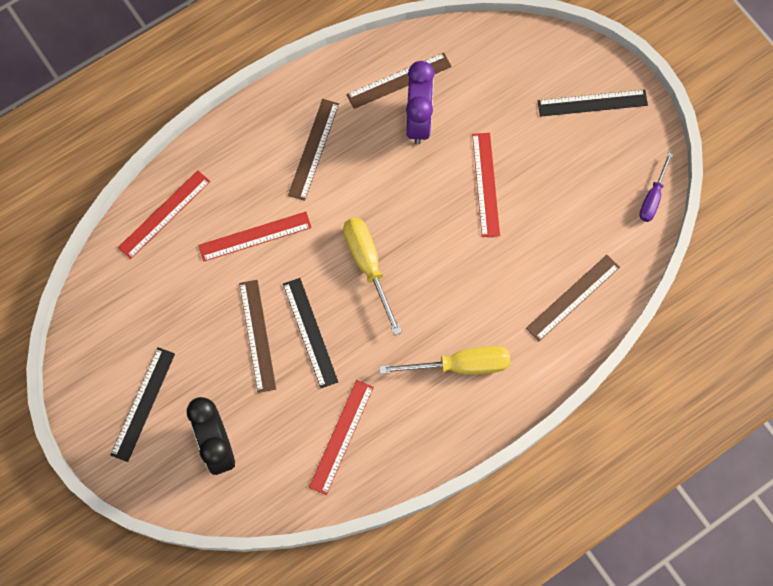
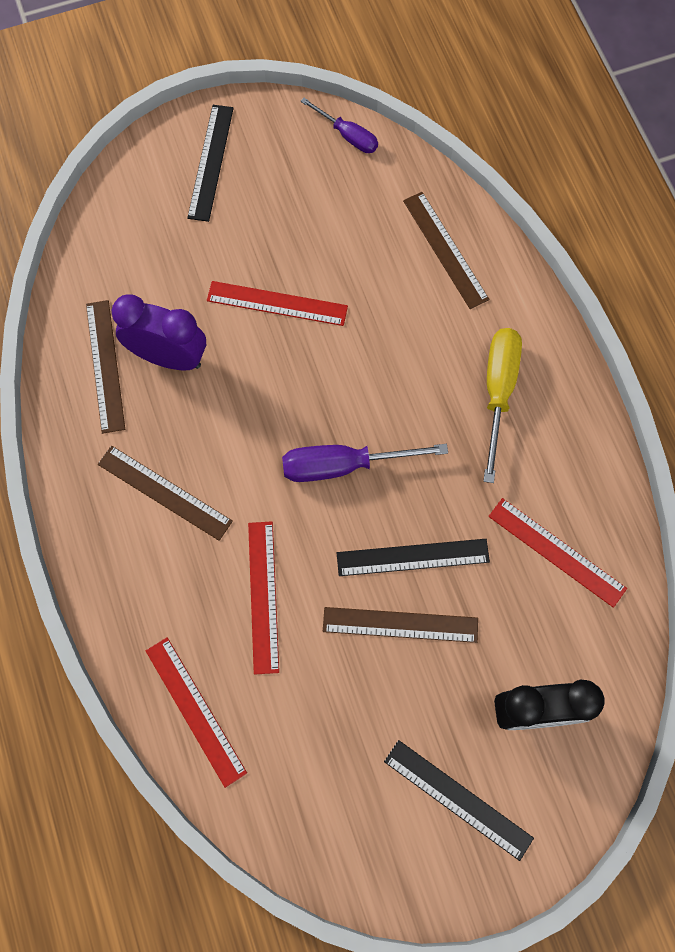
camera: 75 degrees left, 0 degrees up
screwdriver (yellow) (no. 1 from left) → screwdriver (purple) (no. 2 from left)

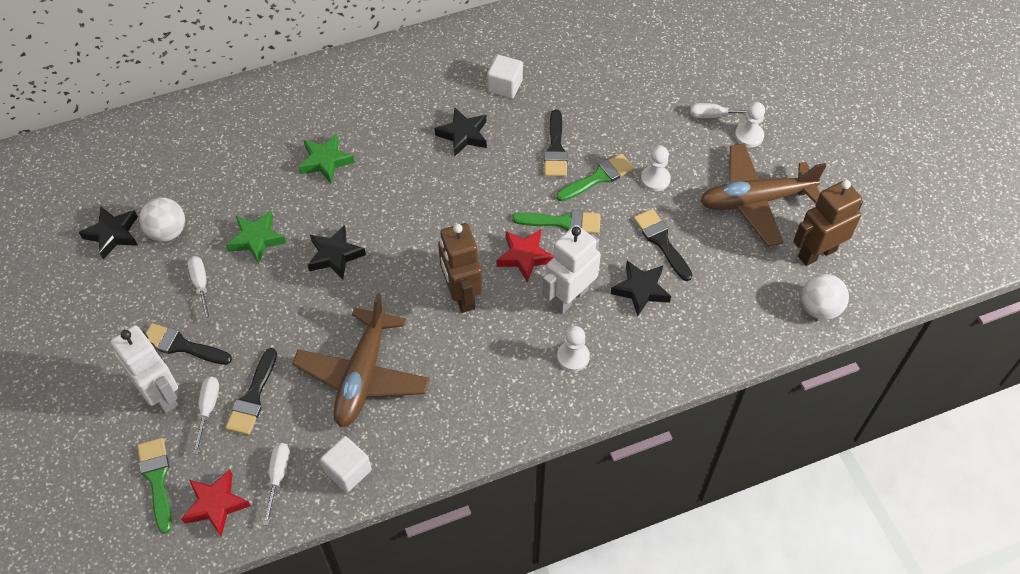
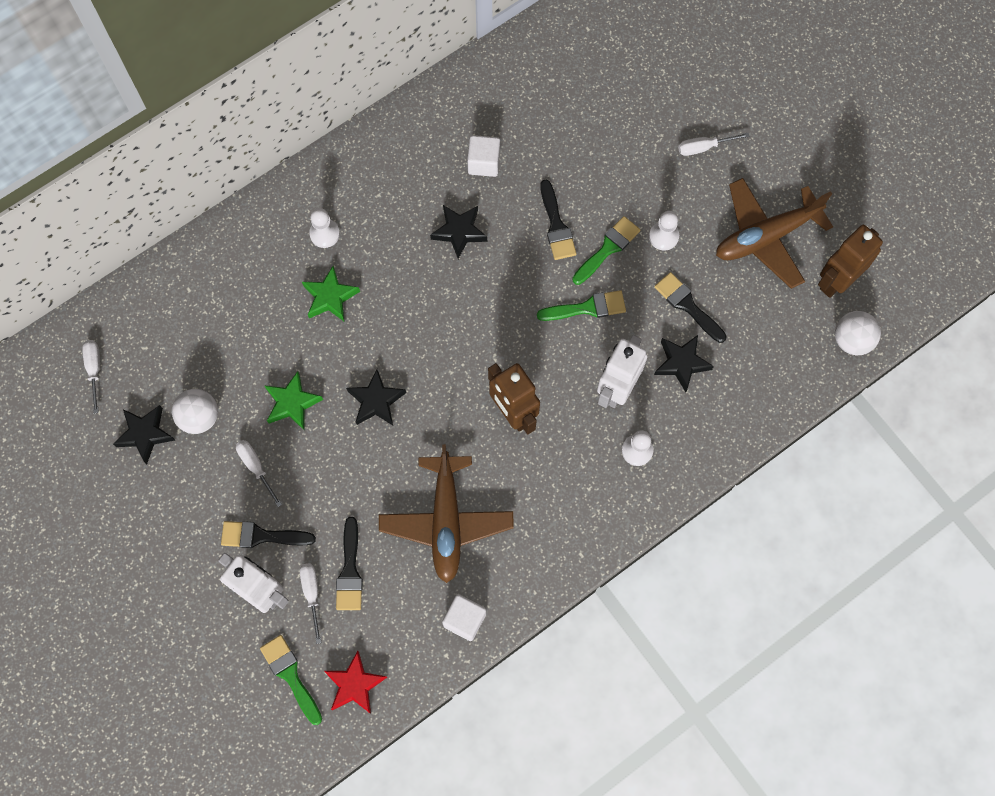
camera: 15 degrees left, 15 degrees up
star (red) (no. 2 from left) → -
screwdriver (white) (no. 3 from left in the first image) → screwdriver (white) (no. 1 from left), shifted
pawn (white) (no. 3 from left in the first image) → pawn (white) (no. 1 from left), shifted

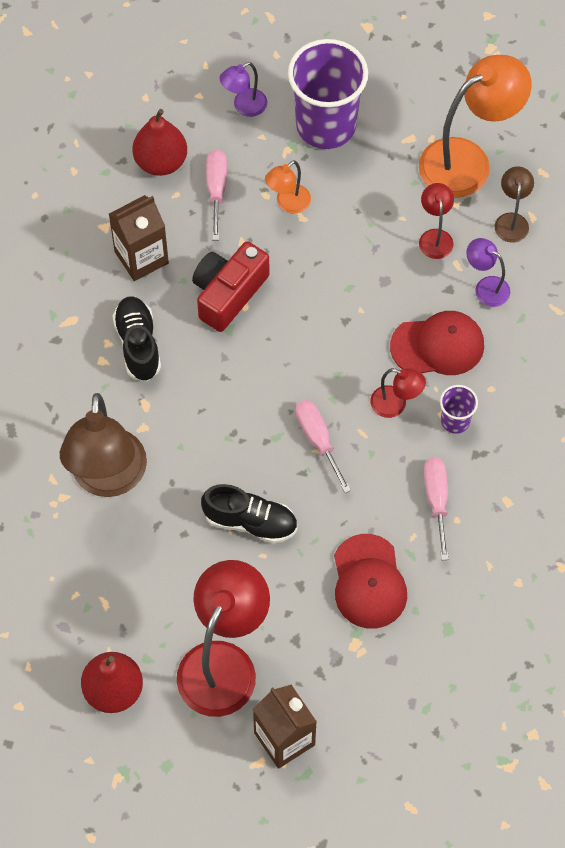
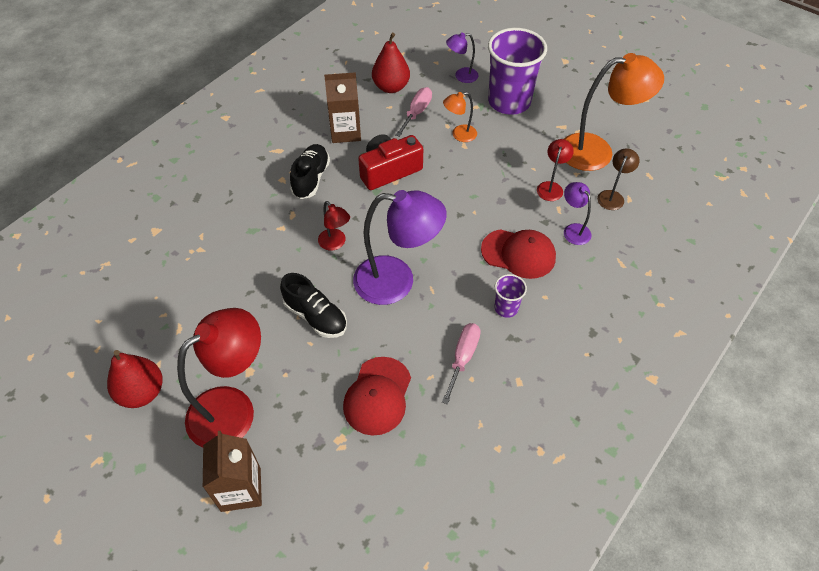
camera: 25 degrees right, 10 degrees down
lamp (brown) (no. 1 from left) → -
lamp (red) (no. 2 from left), shifted
screwdriver (pink) (no. 2 from left) → lamp (purple) (no. 1 from left)

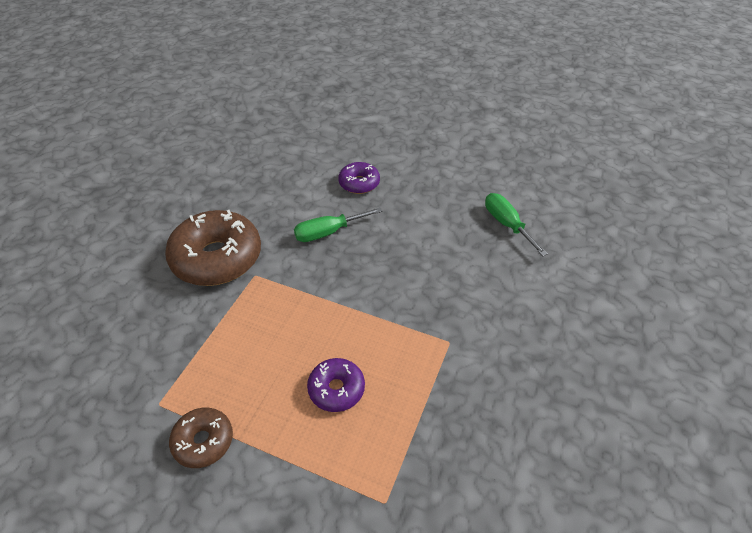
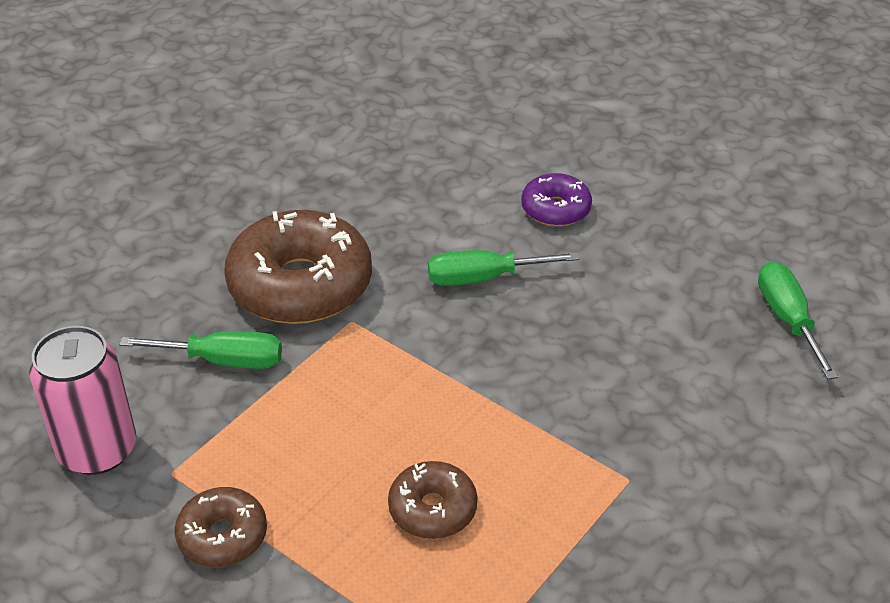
camera: 15 degrees right, 5 degrees down
- → can (pink)
- → screwdriver (green) (no. 1 from left)
donut (purple) (no. 1 from left) → donut (brown) (no. 3 from left)

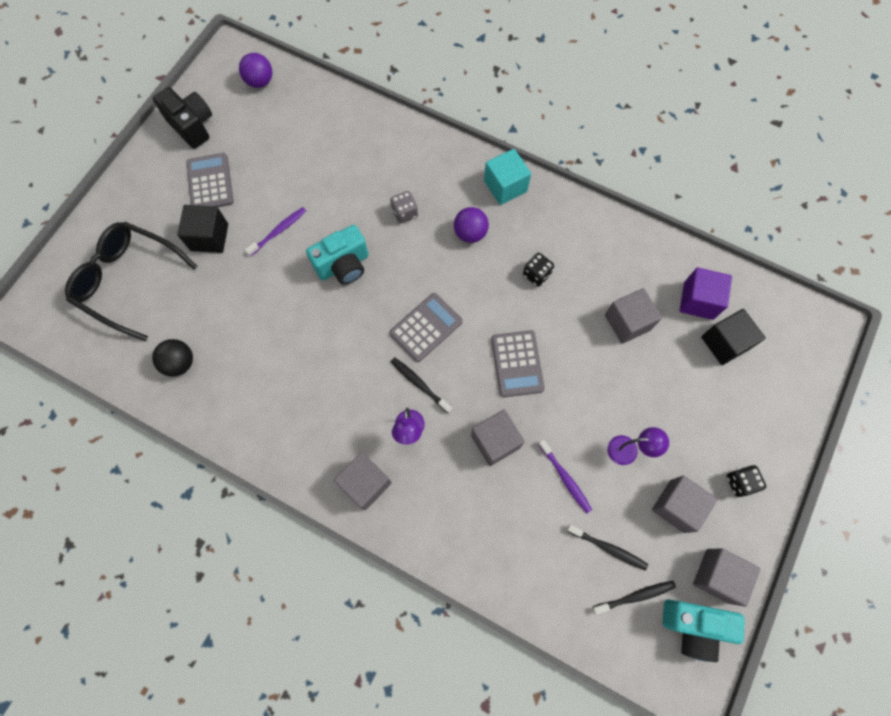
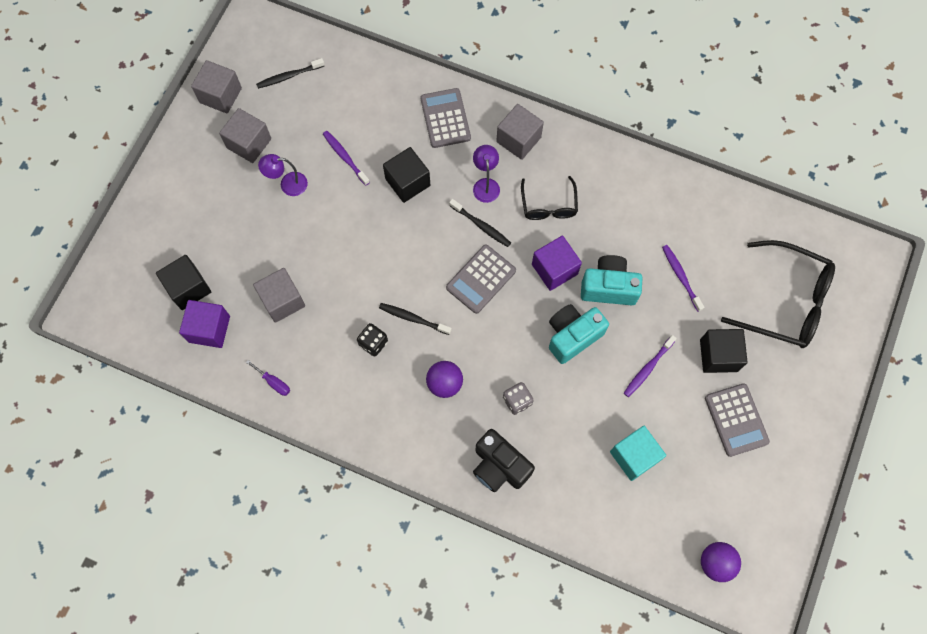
camera: 175 degrees right, 0 degrees up
ball (black) → -
dice (black) (no. 2 from left) → -
- → screwdriver (purple)
- → glasses (black) (no. 1 from left)
- → cube (purple) (no. 2 from left)
- → toothbrush (purple) (no. 3 from left)
camera (black), shifted
cube (turquoise), shifted
calculator (grey) (no. 3 from left in the first image) → calculator (grey) (no. 1 from left), shifted
toothbrush (black) (no. 2 from left), shifted
camera (turquoise) (no. 2 from left), shifted
cube (grey) (no. 2 from left) → cube (black) (no. 2 from left)

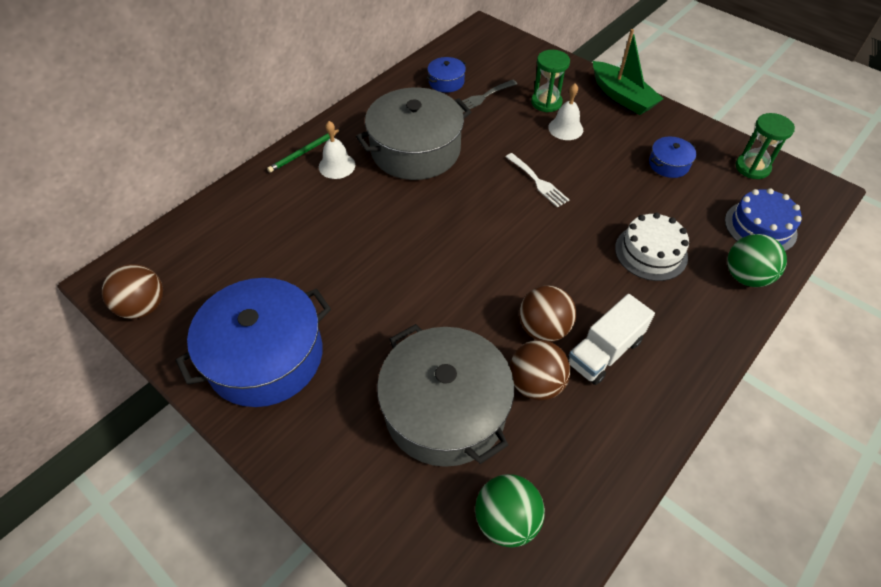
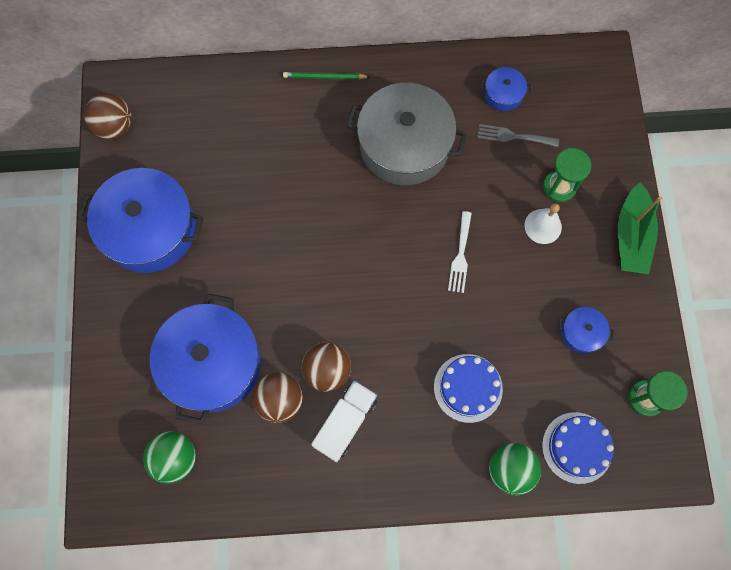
camera: 45 degrees right, 20 degrees up
bell (white) (no. 1 from left) → -
pot (grey) (no. 2 from left) → pot (blue) (no. 2 from left)
cake (white) → cake (blue) (no. 1 from left)
truck (white), 120 degrees clockwise

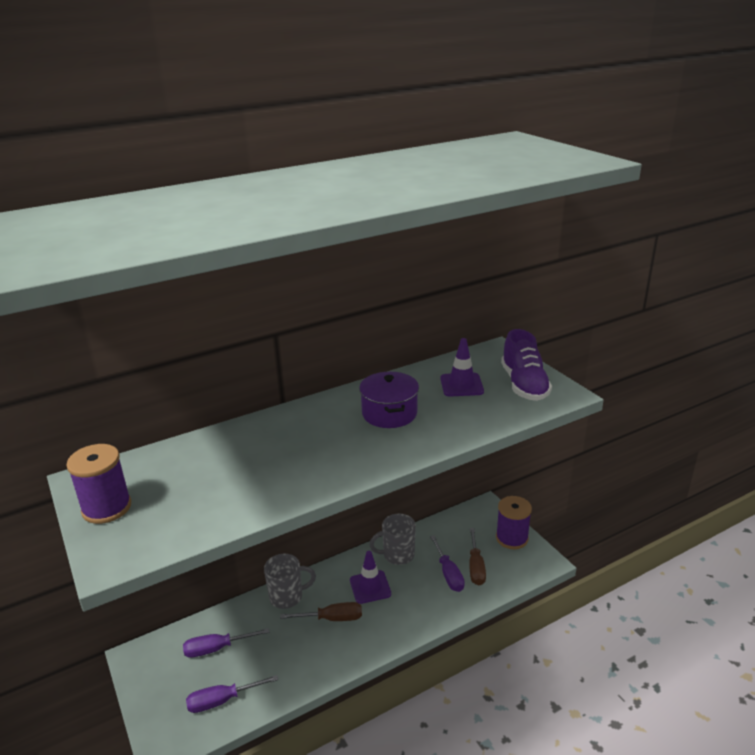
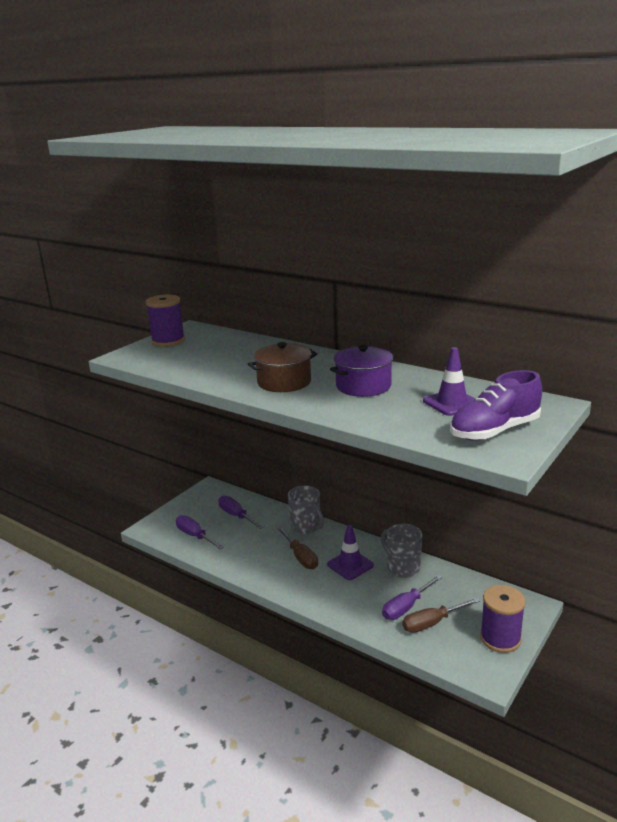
camera: 65 degrees right, 5 degrees down
- → pot (brown)

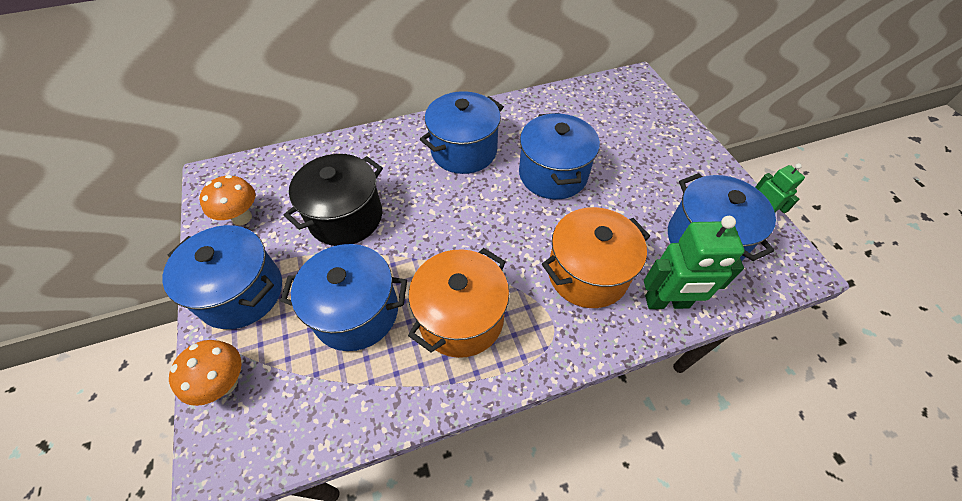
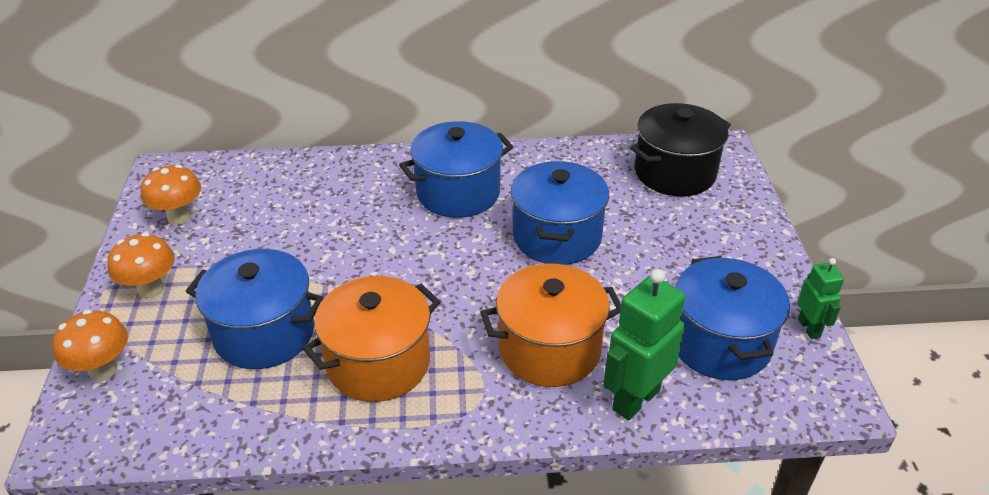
camera: 15 degrees right, 15 degrees down
pot (black), shifted
pot (blue) (no. 1 from left) → mushroom (orange) (no. 2 from left)
robot (green) (no. 1 from left), 120 degrees clockwise

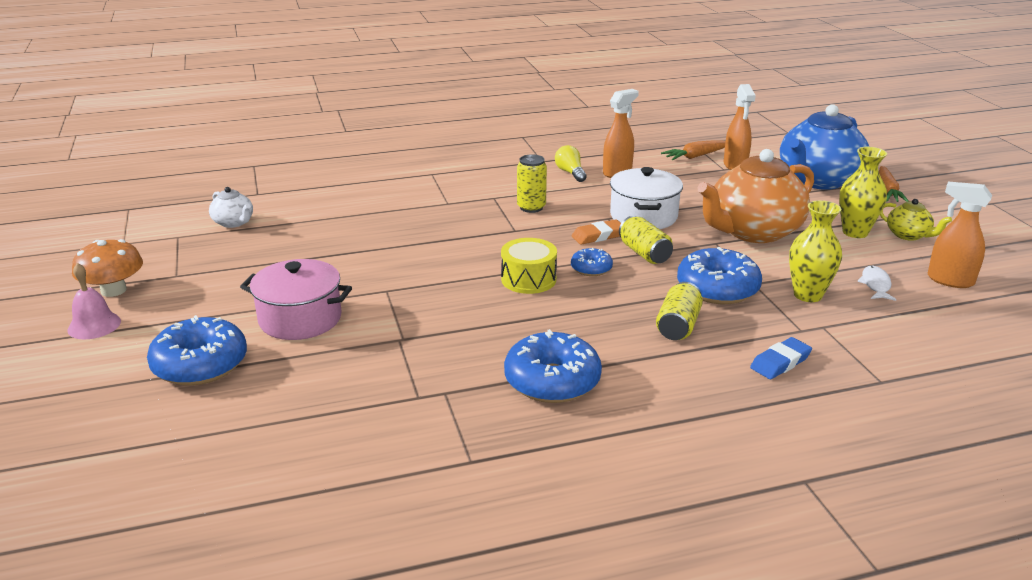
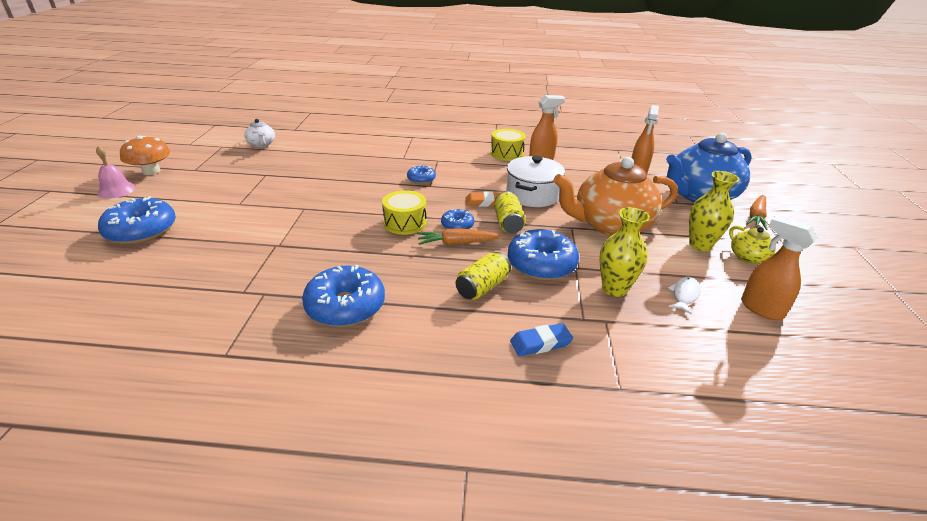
camera: 20 degrees right, 5 degrees up
pot (pink) → -
can (yellow) (no. 1 from left) → -
- → donut (blue) (no. 3 from left)
carrot (orange) (no. 1 from left), shifted
light bulb (yellow) → drum (yellow) (no. 2 from left)

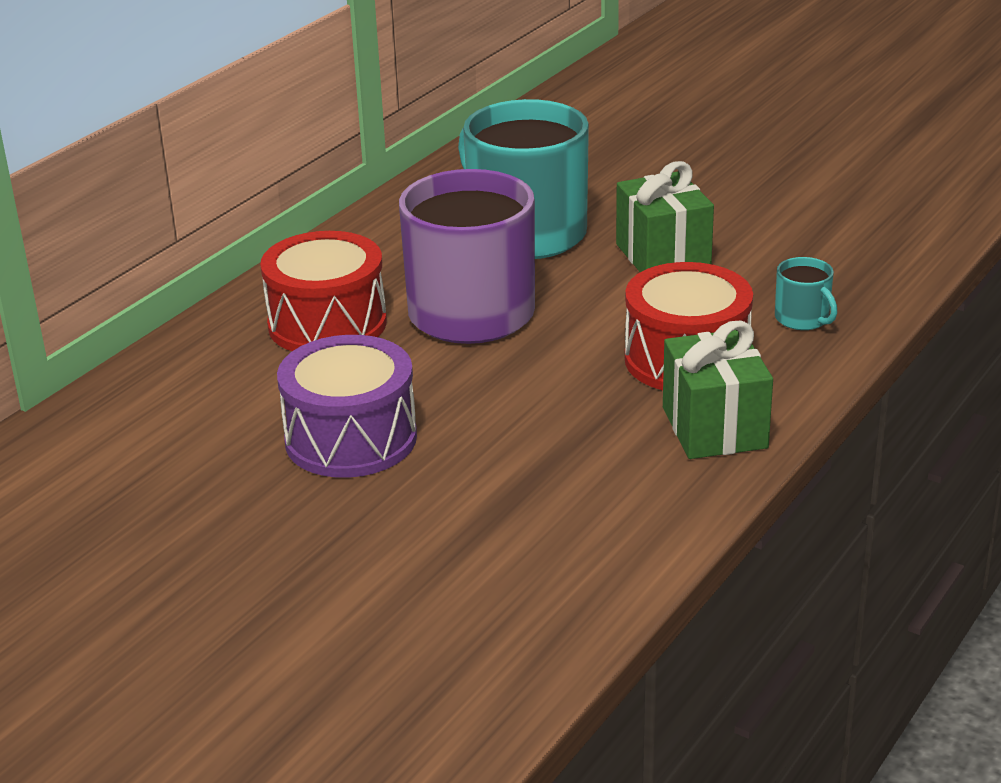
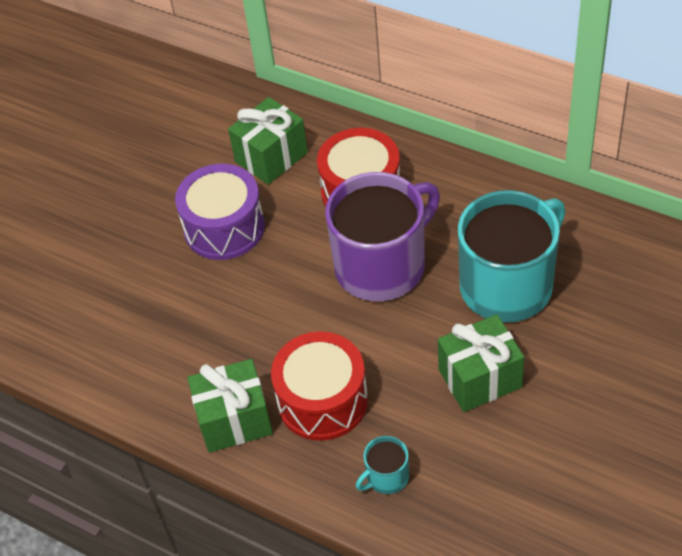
camera: 90 degrees right, 20 degrees up
- → gift (green) (no. 2 from left)

